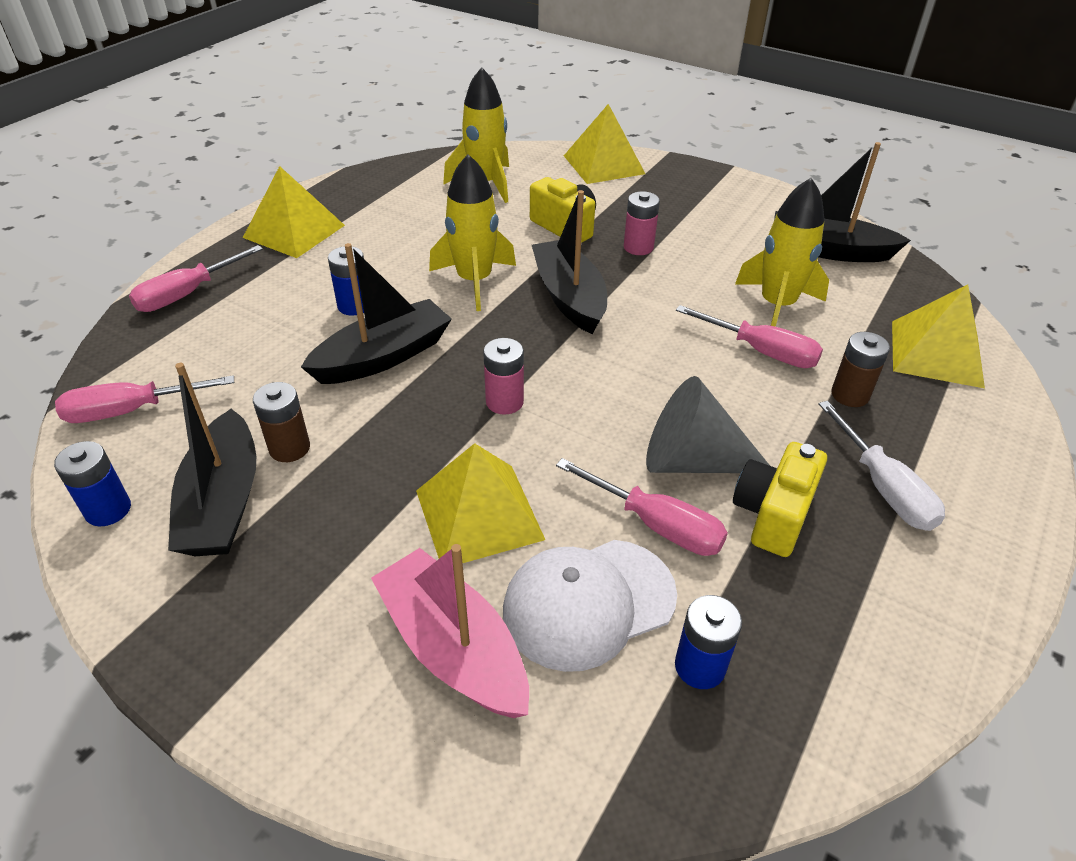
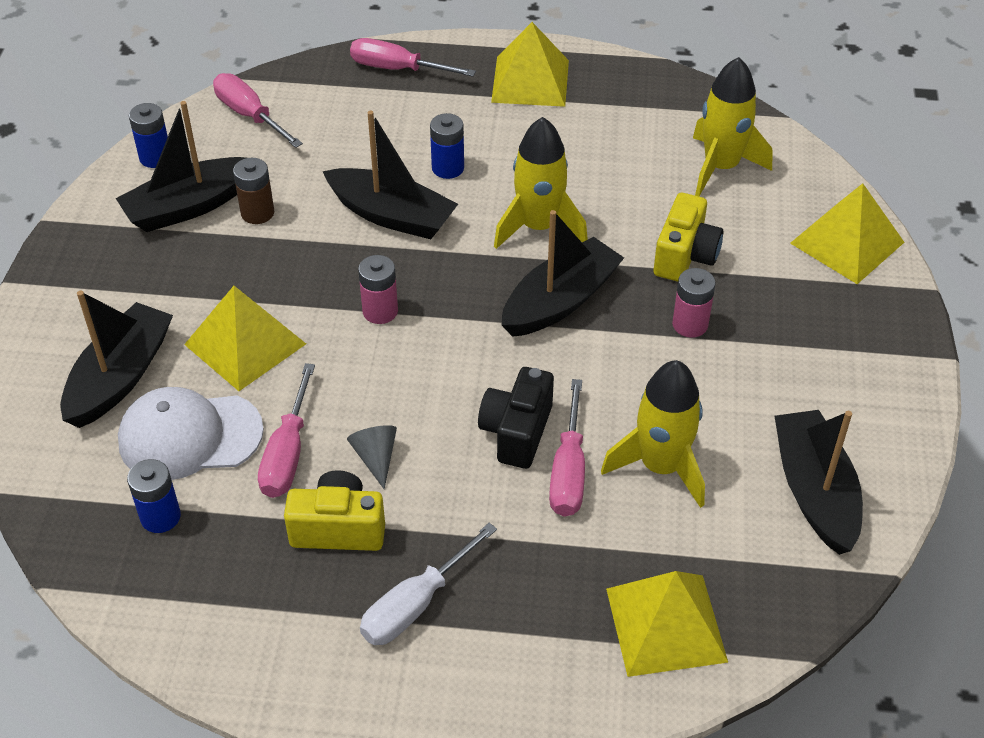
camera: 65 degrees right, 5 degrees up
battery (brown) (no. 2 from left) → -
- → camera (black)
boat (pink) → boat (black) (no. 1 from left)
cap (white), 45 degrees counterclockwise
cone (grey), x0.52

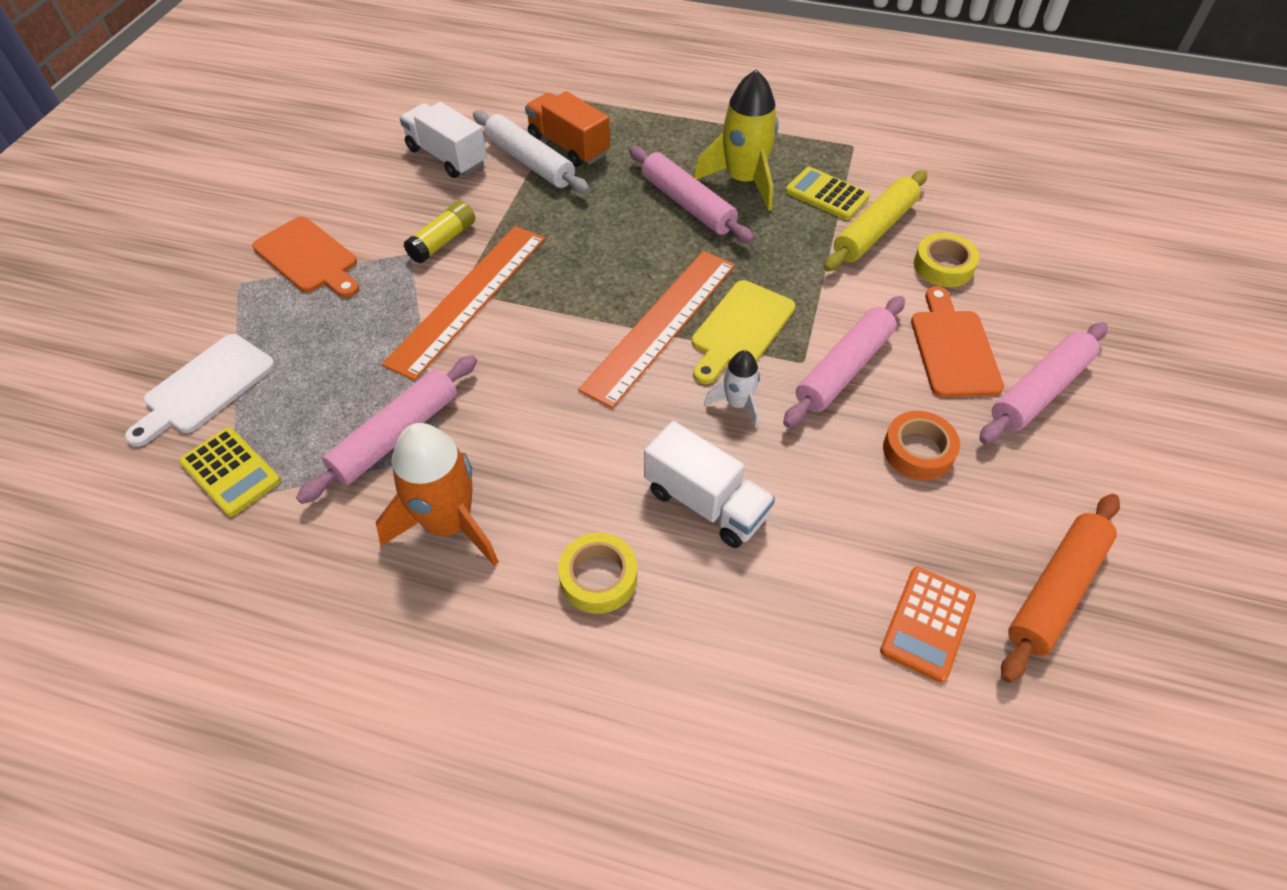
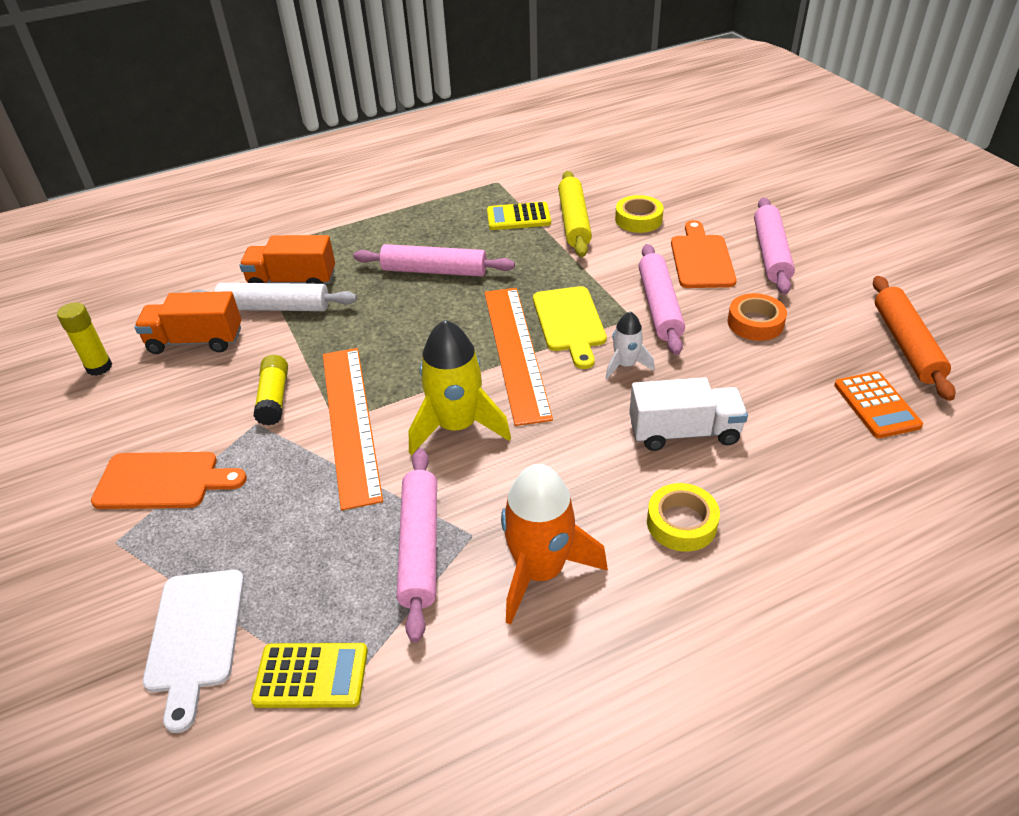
camera: 40 degrees left, 10 degrees down
- → glue stick (yellow) (no. 1 from left)
rocket (yellow), shifted
truck (white) (no. 1 from left) → truck (orange) (no. 1 from left)
cutting board (orange) (no. 2 from left), 45 degrees clockwise

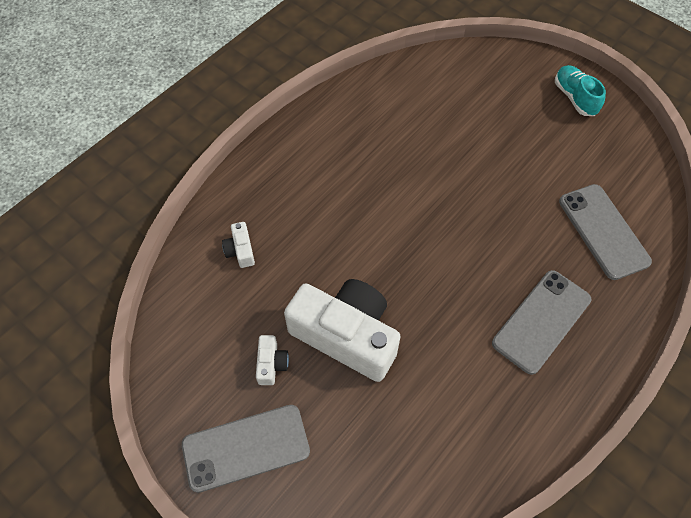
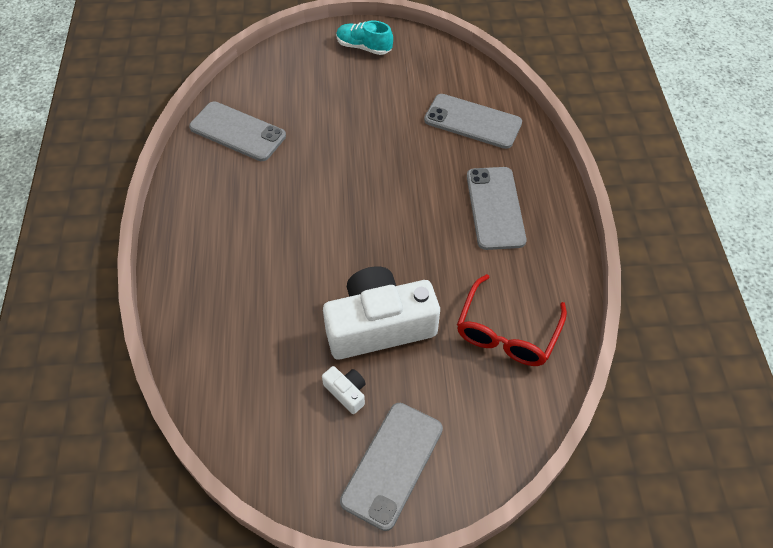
camera: 45 degrees left, 5 degrees down
camera (white) (no. 1 from left) → -
- → phone (grey) (no. 1 from left)
- → glasses (red)

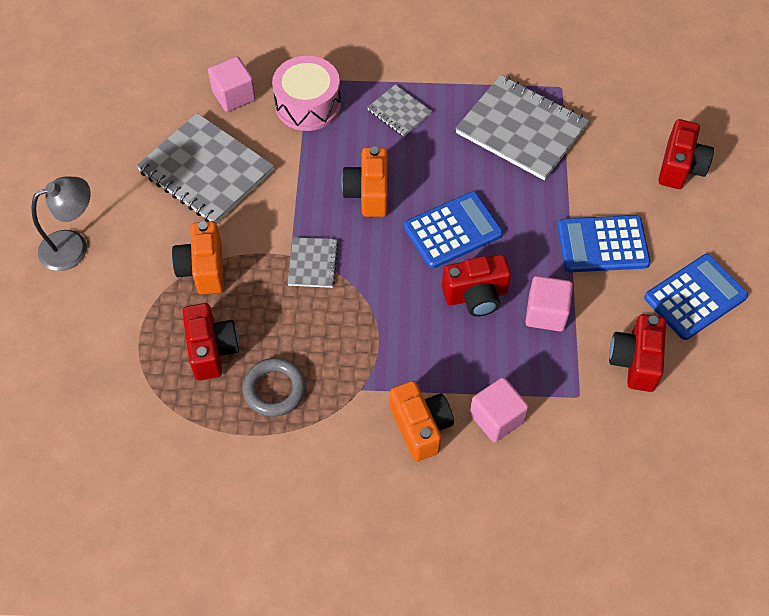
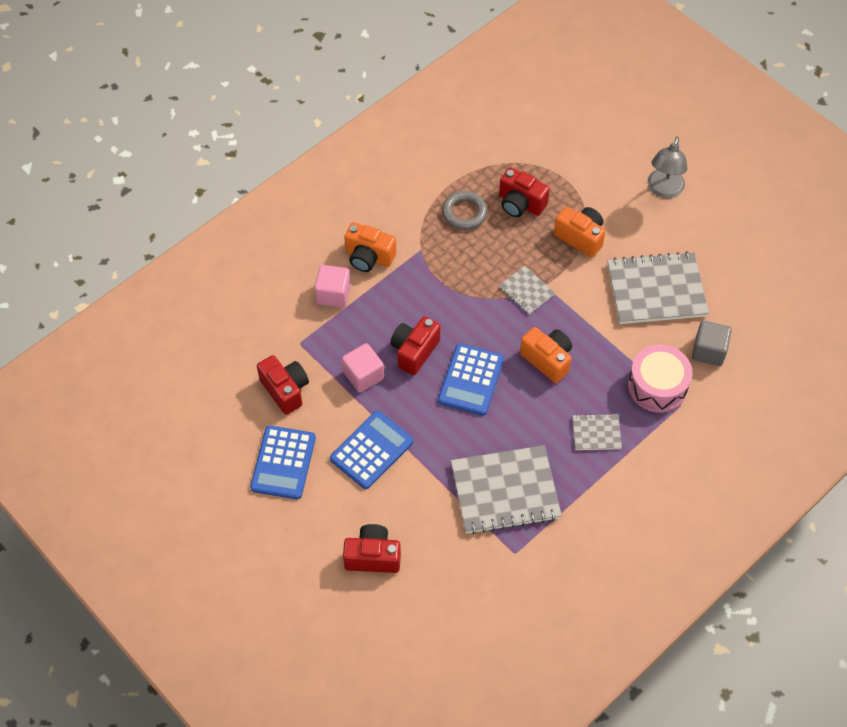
camera: 135 degrees right, 0 degrees up
cube (pink) (no. 1 from left) → cube (grey)
camera (red) (no. 4 from left in the first image) → camera (red) (no. 2 from left), 120 degrees clockwise

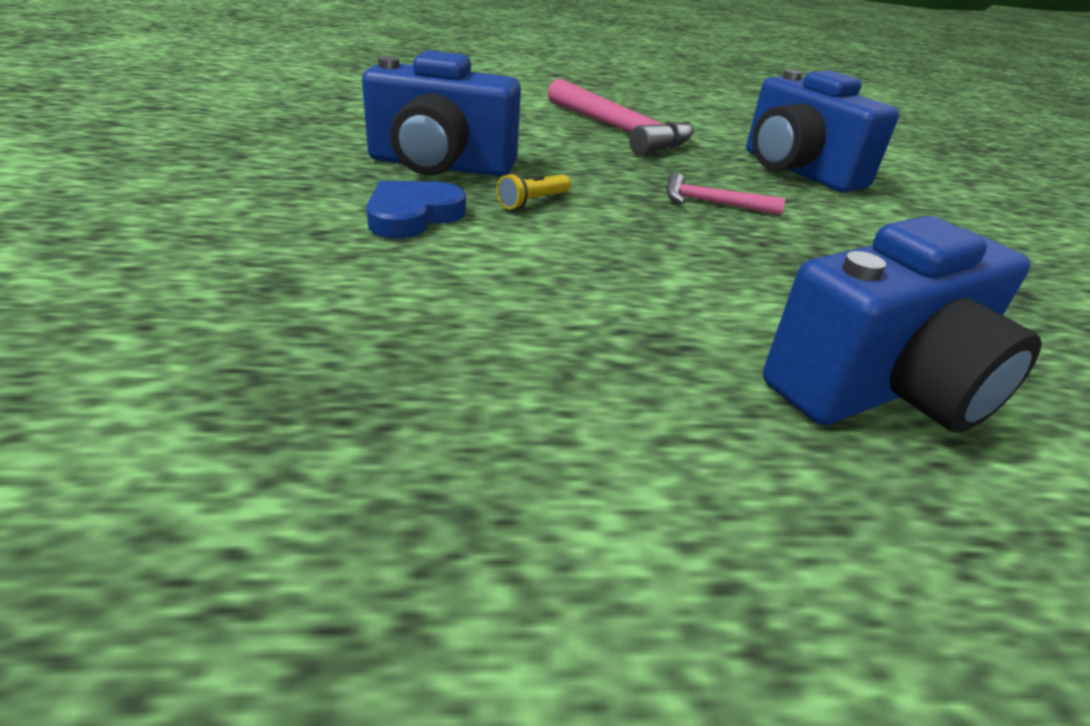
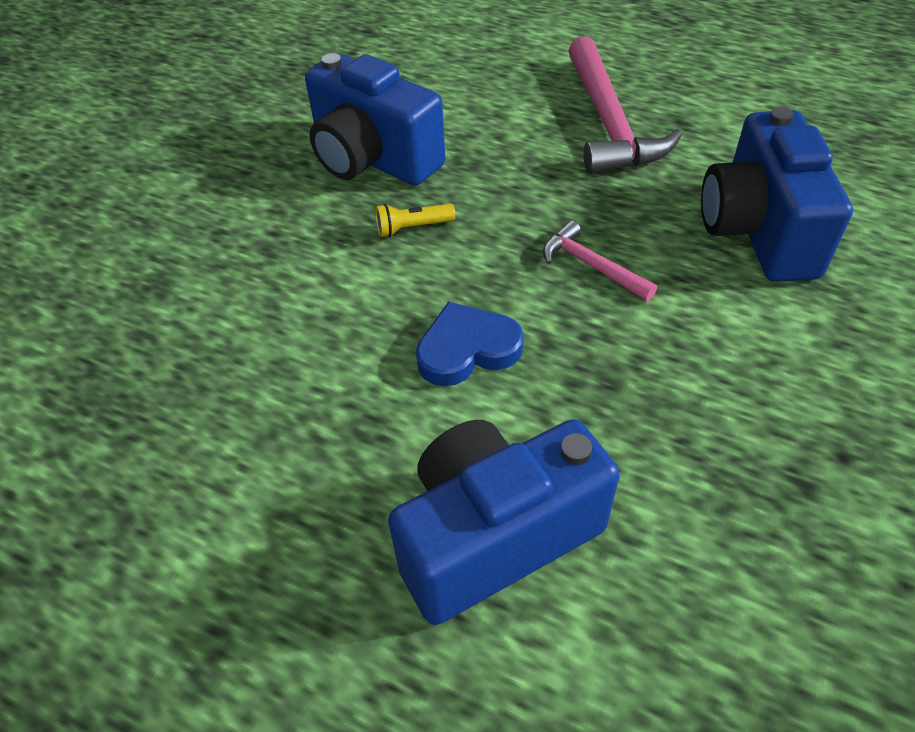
camera: 35 degrees right, 15 degrees up
heart (blue), shifted
camera (blue) (no. 3 from left in the first image) → camera (blue) (no. 2 from left), 150 degrees clockwise

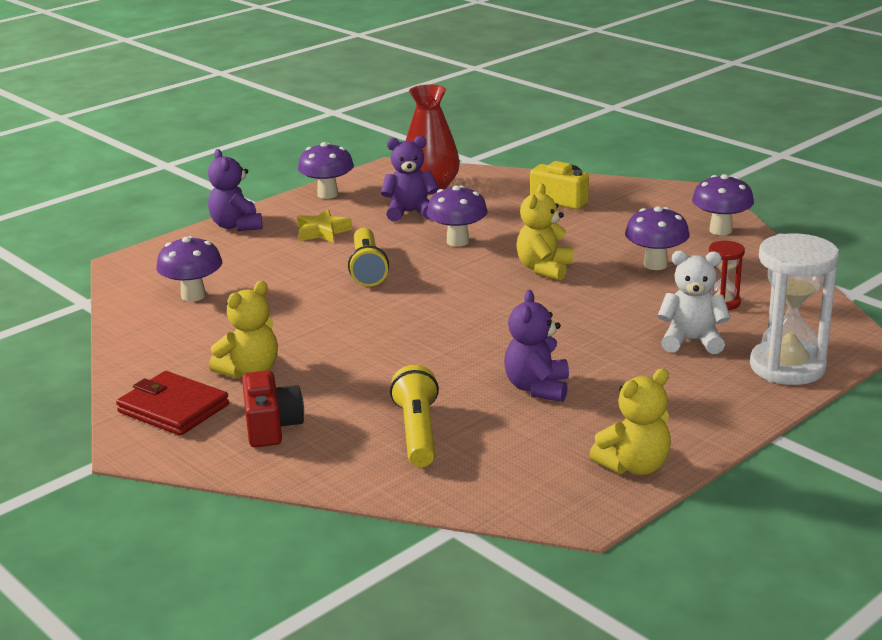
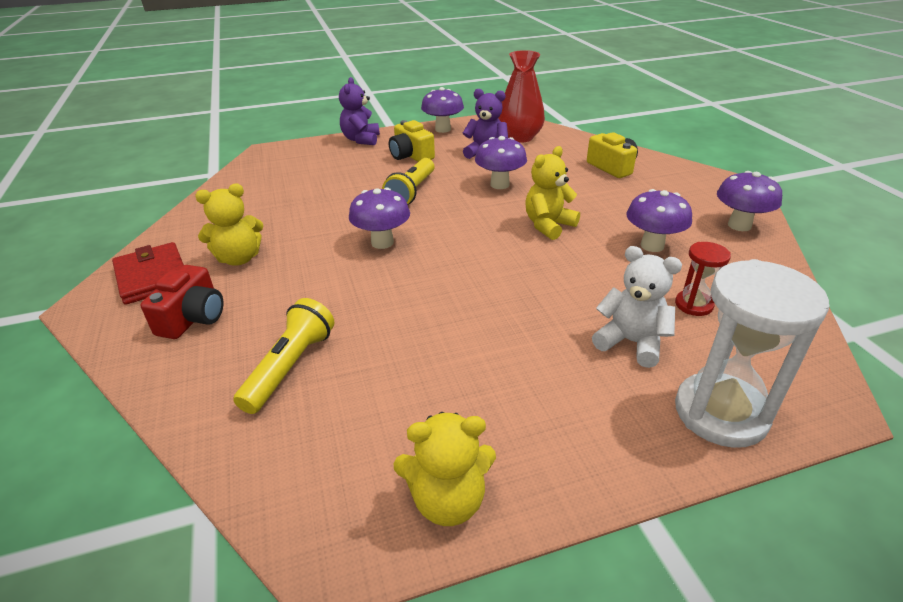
camera: 25 degrees right, 10 degrees up
teddy bear (purple) (no. 3 from left) → -
mushroom (purple) (no. 1 from left), shifted
star (yellow) → camera (yellow) (no. 1 from left)

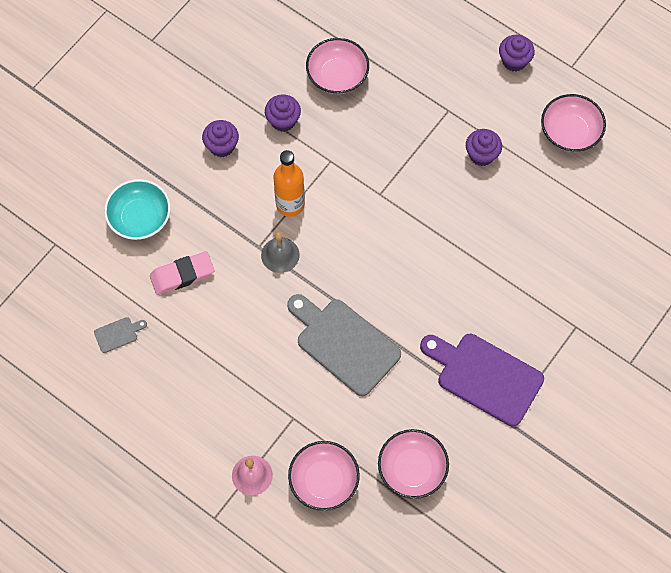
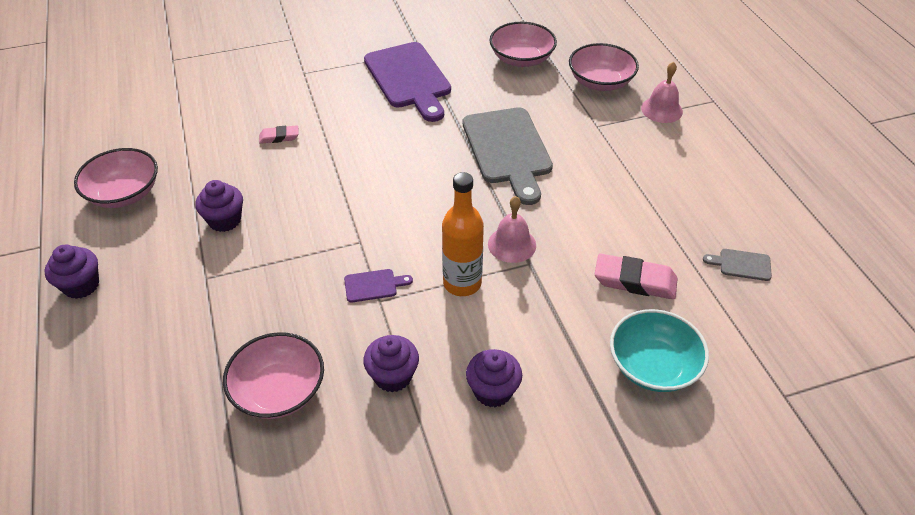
camera: 145 degrees left, 20 degrees down
- → eraser (pink) (no. 1 from left)
- → cutting board (purple) (no. 1 from left)
bell (grey) → bell (pink) (no. 1 from left)

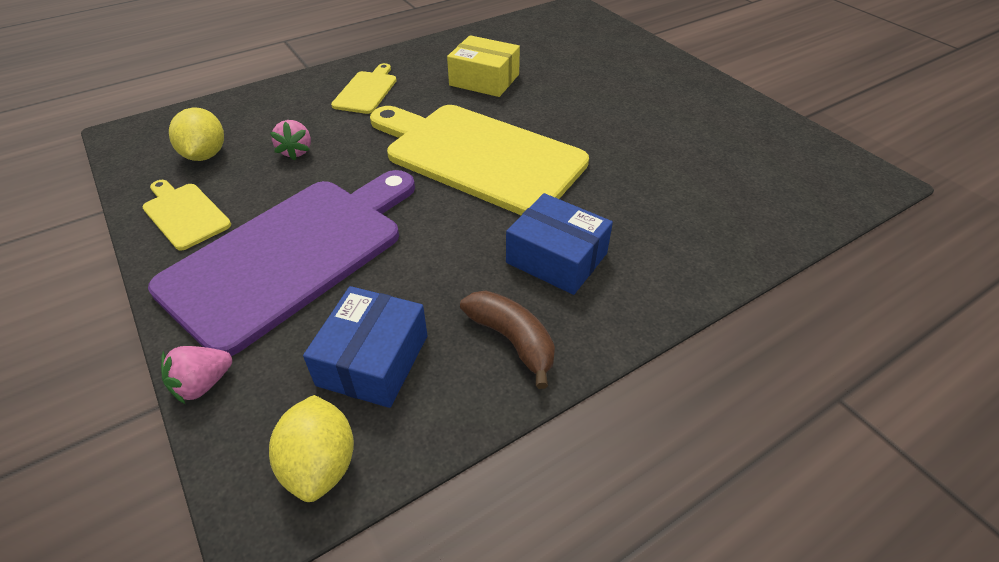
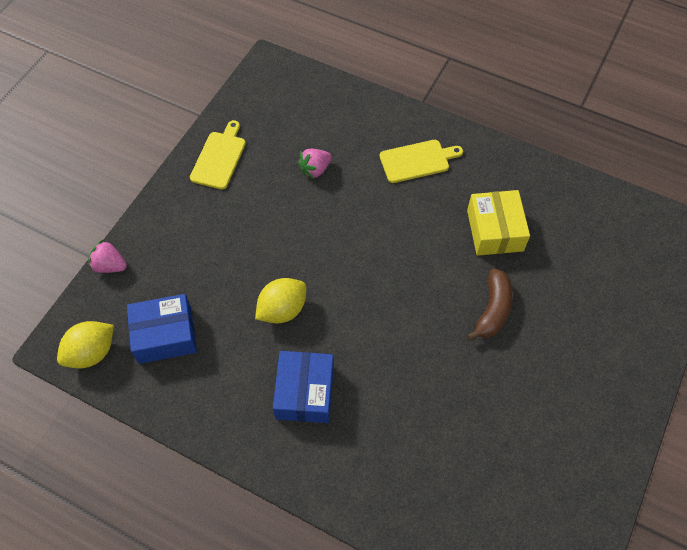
camera: 60 degrees right, 15 degrees up
cutting board (purple) → -
cutting board (yellow) (no. 3 from left) → -
lemon (yellow) (no. 1 from left in the first image) → lemon (yellow) (no. 2 from left), shifted
banana (brown), shifted

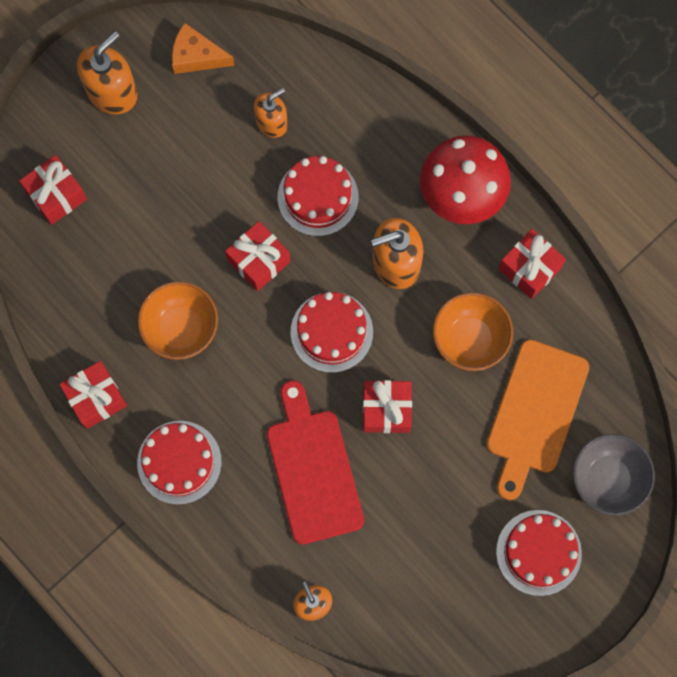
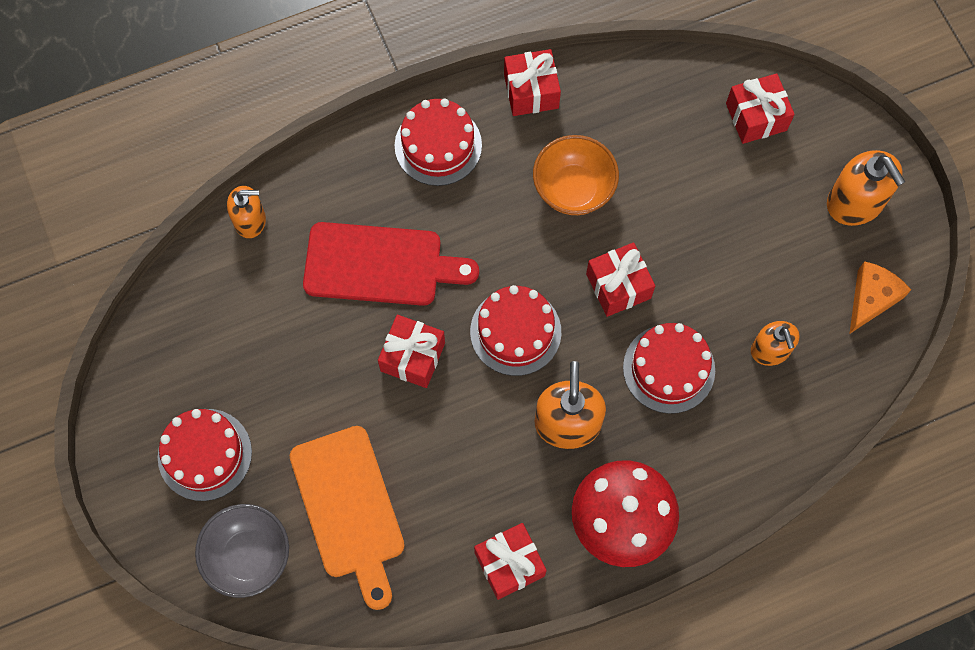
camera: 110 degrees right, 5 degrees down
bowl (orange) (no. 2 from left) → -
cutting board (orange), 150 degrees counterclockwise

